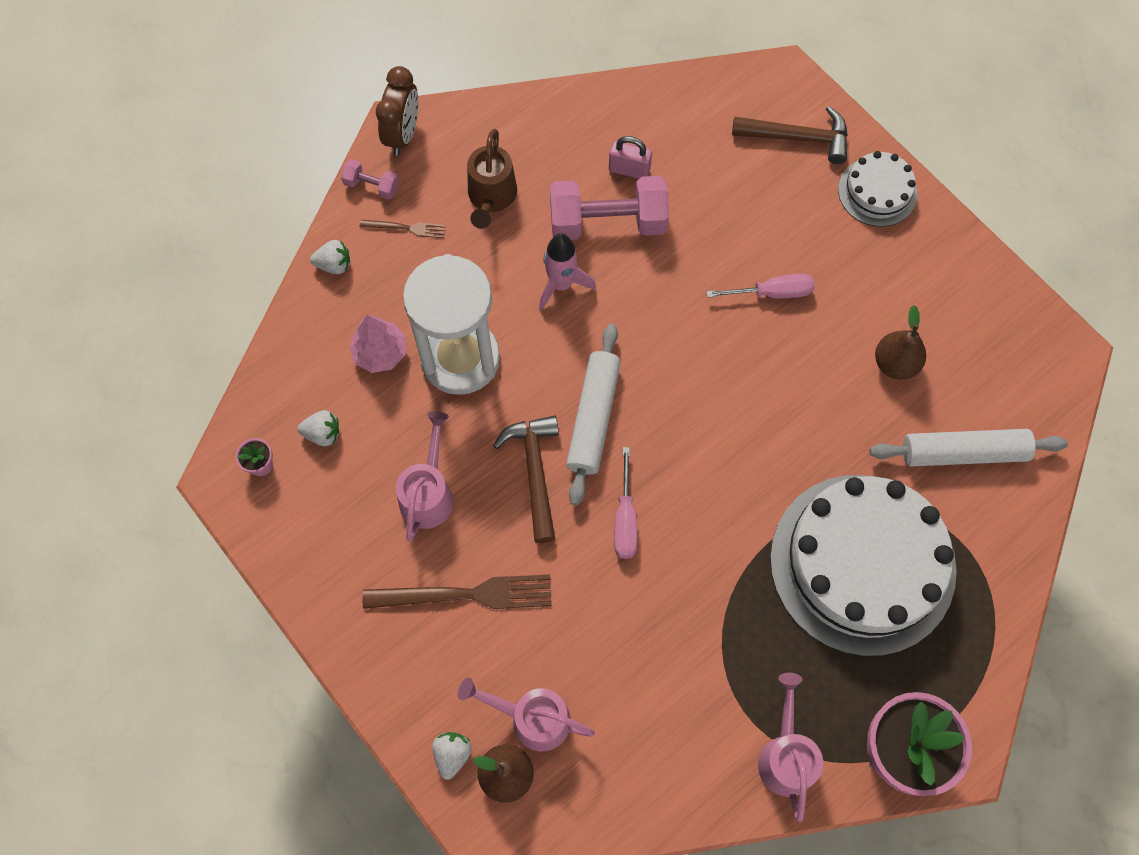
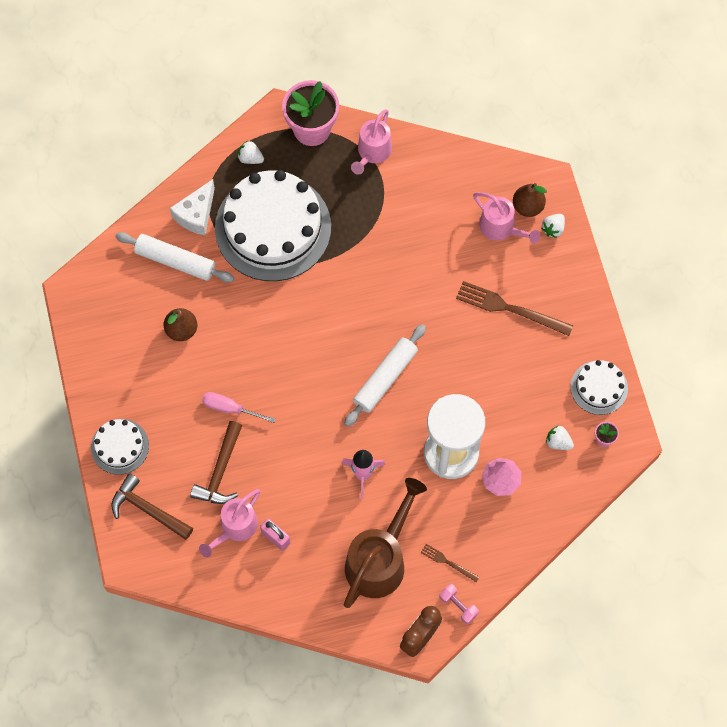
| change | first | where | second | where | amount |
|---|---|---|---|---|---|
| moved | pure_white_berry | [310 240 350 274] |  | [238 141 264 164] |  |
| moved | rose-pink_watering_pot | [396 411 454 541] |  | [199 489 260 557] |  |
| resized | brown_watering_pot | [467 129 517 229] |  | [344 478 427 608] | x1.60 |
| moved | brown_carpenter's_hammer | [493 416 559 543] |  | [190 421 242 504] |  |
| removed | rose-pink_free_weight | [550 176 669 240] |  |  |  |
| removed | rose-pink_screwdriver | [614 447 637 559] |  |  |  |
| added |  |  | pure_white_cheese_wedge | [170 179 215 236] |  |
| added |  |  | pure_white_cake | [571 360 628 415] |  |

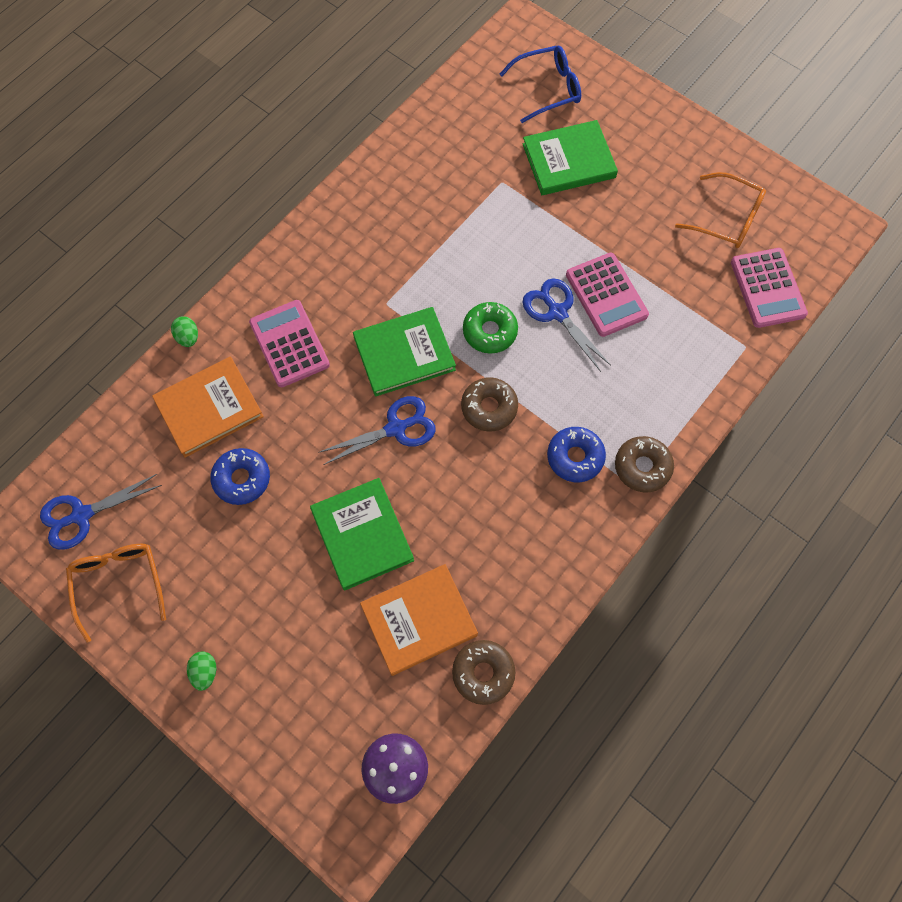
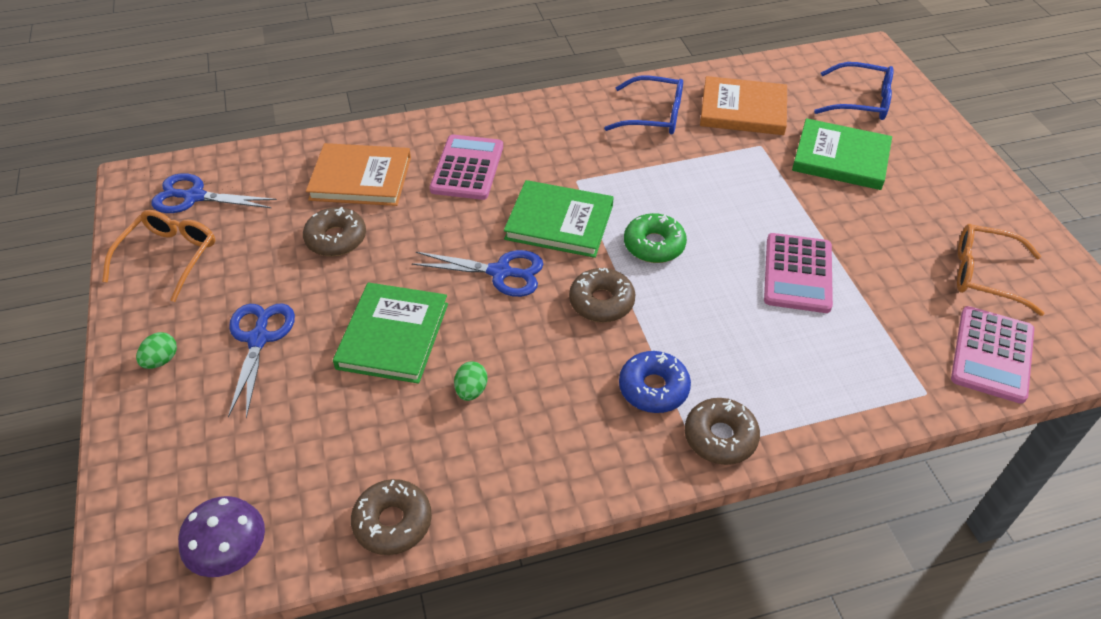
| change | first | where | second | where | amount |
|---|---|---|---|---|---|
| moved | emerald_egg | [171 316 198 347] |  | [454 362 487 401] |  |
| recoloured | royal_blue_doughnut | [210 448 270 505] | brown_doughnut | [303 207 366 256] |  |
| moved | orange_hardcover | [360 564 478 676] |  | [700 76 787 135] |  |
| moved | royal_blue_shears | [522 278 611 372] |  | [228 303 295 419] |  |
| turned | orange_spectacles | [675 172 766 248] |  | [957 224 1045 316] | 135 degrees clockwise |
| added |  |  | royal_blue_spectacles | [604 76 683 135] |  |

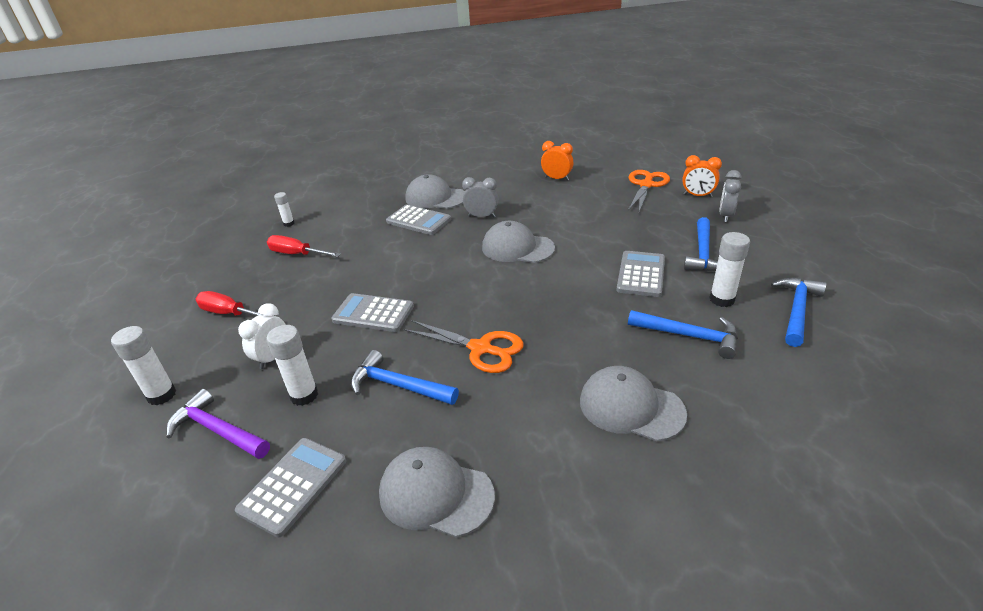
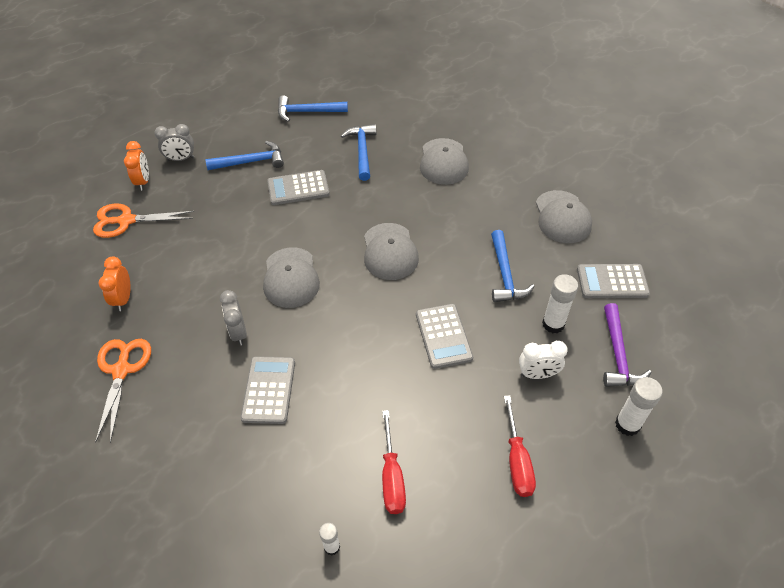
| change | first | where | second | where | amount |
|---|---|---|---|---|---|
| moved | orange_shears | [404 320 524 373] |  | [95 339 151 443] |  |
| moved | ash-grey_cap | [405 174 465 209] |  | [364 223 419 280] |  |
| removed | pure_white_glue | [709 232 750 307] |  |  |  |

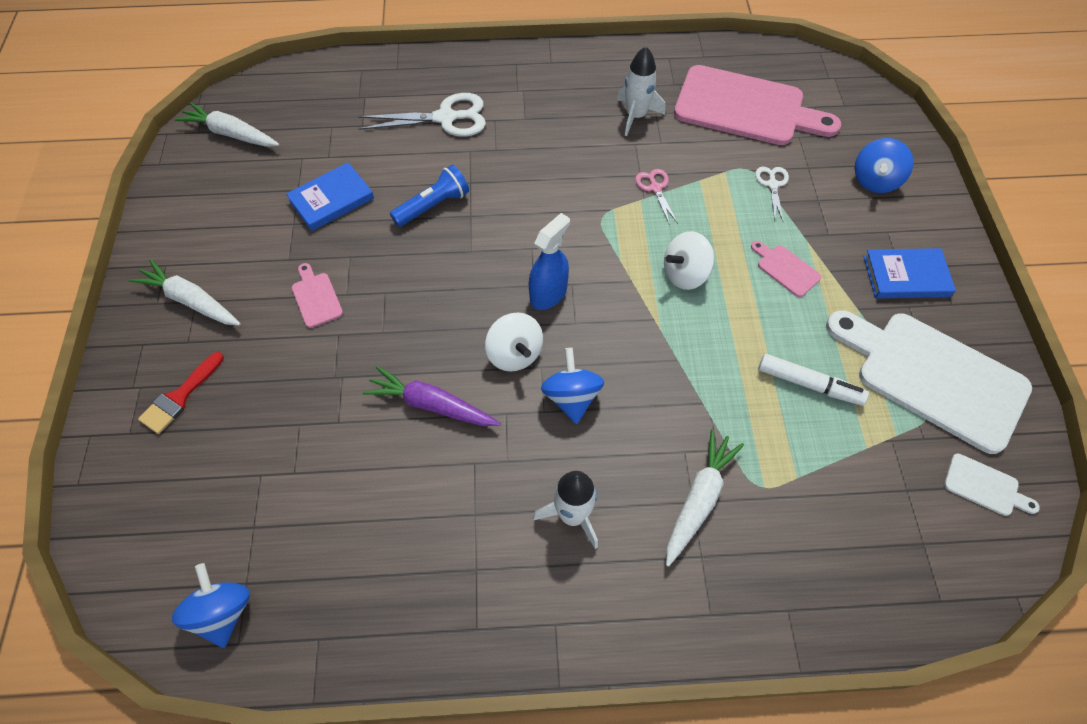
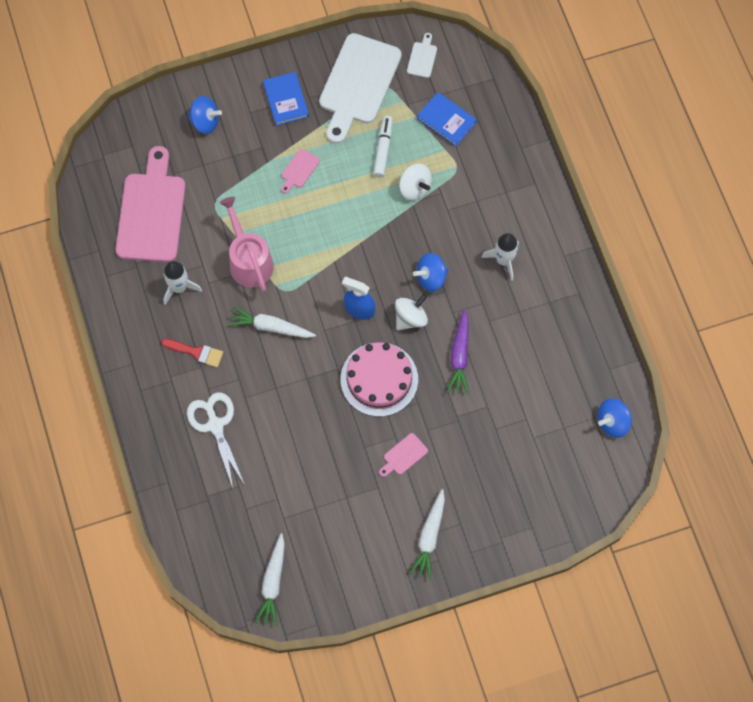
| change | first | where | second | where | amount |
|---|---|---|---|---|---|
| moved | red_paint_brush | [138 352 224 434] |  | [161 339 223 367] |  |
| moved | royal_blue_hardcover | [286 162 374 231] |  | [417 92 477 147] |  |
| removed | royal_blue_pocket_torch | [390 165 469 227] |  |  |  |
| replaced | rose-pink_shears | [635 169 678 225] | rose-pink_watering_pot | [220 197 274 292] |  |
| moved | pure_white_whirligig | [664 231 714 290] |  | [399 164 432 200] |  |
| moved | pure_white_toy_carrot | [666 429 744 567] |  | [228 306 316 338] |  |
| removed | pure_white_shears | [755 167 789 223] |  |  |  |
| added |  |  | rose-pink_cake | [341 342 418 417] |  |

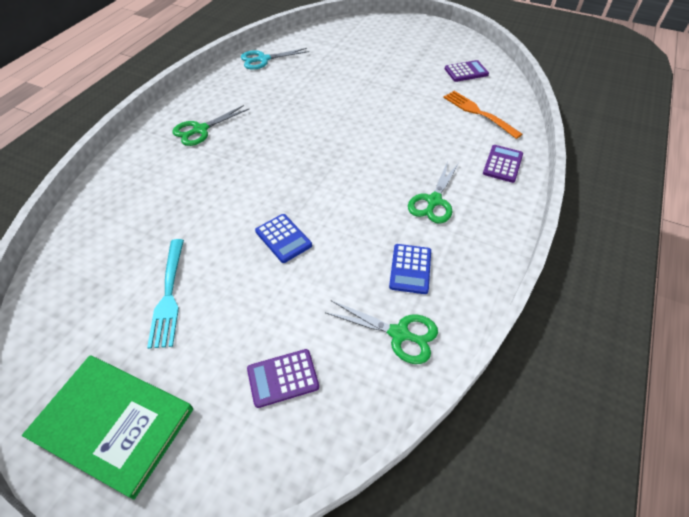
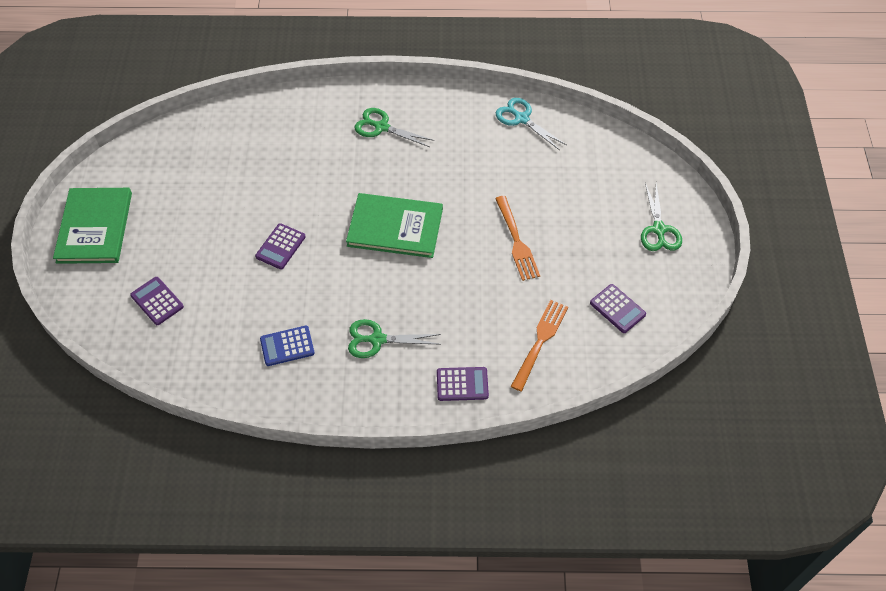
| change | first | where | second | where | amount |
|---|---|---|---|---|---|
| removed | turquoise_dinner_fork | [147 239 184 349] |  |  |  |
| recoloured | royal_blue_calculator | [255 214 312 263] | royal_purple_calculator | [255 223 306 269] |  |
| moved | emerald_shears | [325 301 438 364] |  | [641 183 682 251] |  |
| added |  |  | emerald_hardcover | [346 193 443 258] |  |
| added |  |  | orange_dinner_fork | [495 196 540 281] |  |

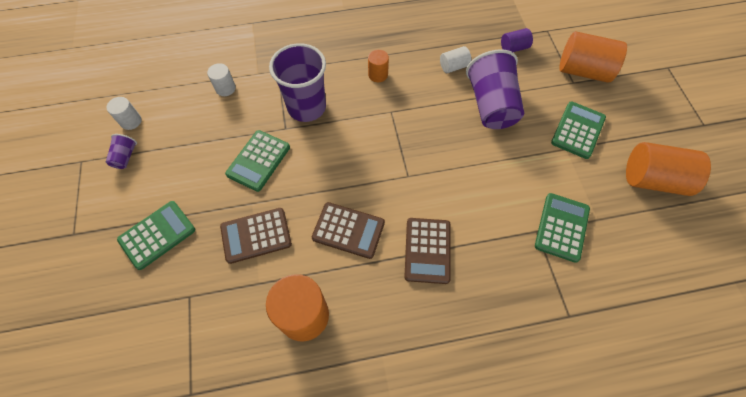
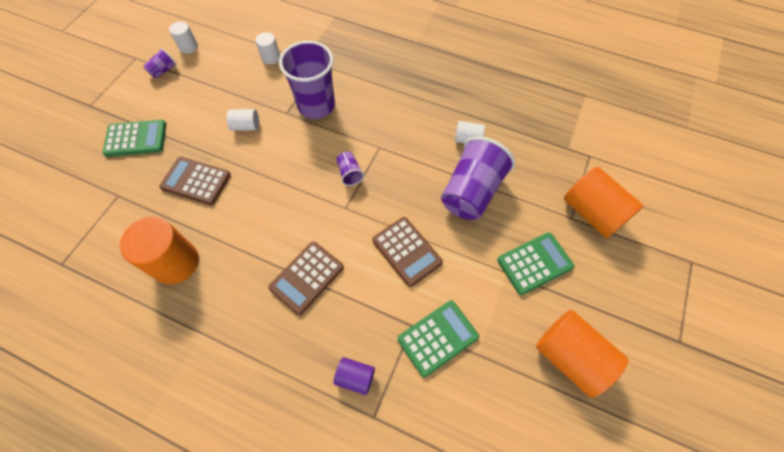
| change | first | where | second | where | amount |
|---|---|---|---|---|---|
| replaced | emerald_calculator | [225 130 290 192] | pure_white_cylinder_shape | [226 109 259 131] |  |
| moved | brown_calculator | [312 202 385 259] |  | [372 217 443 287] |  |
| removed | orange_cylinder_shape | [368 50 389 82] |  |  |  |
| moved | royal_purple_cylinder_shape | [501 28 533 52] |  | [334 357 375 395] |  |
| added |  |  | royal_purple_tumbler | [337 152 364 186] |  |

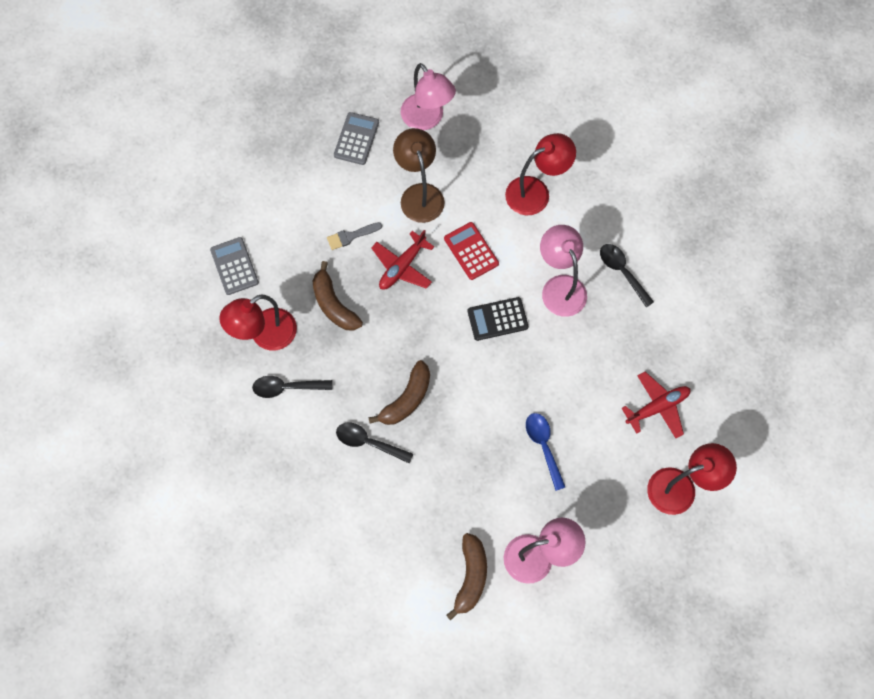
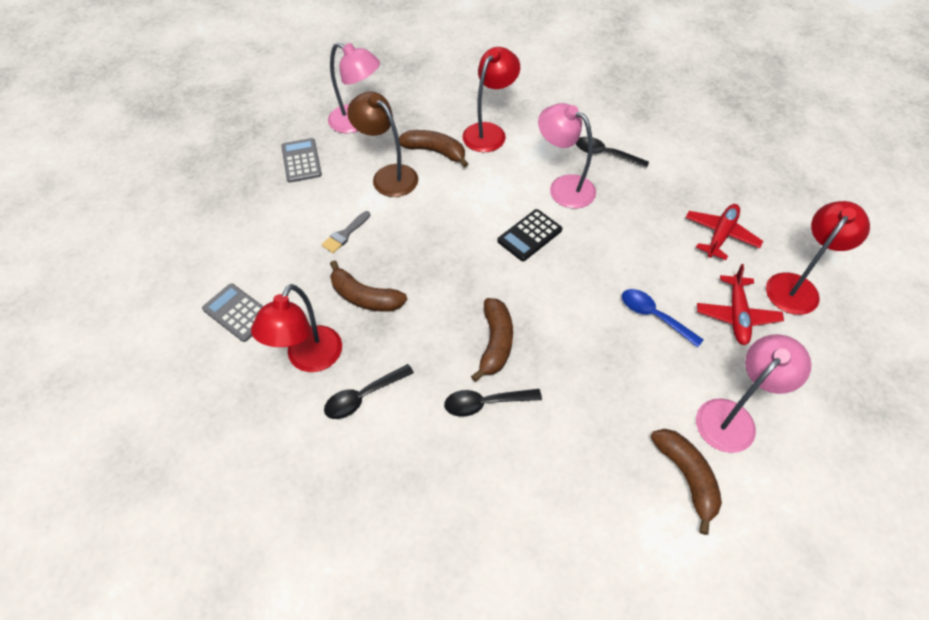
| change | first | where | second | where | amount |
|---|---|---|---|---|---|
| moved | red_plane | [371 230 434 289] |  | [697 264 784 345] |  |
| removed | red_calculator | [444 222 499 280] |  |  |  |
| added |  |  | brown_banana | [399 130 468 168] |  |

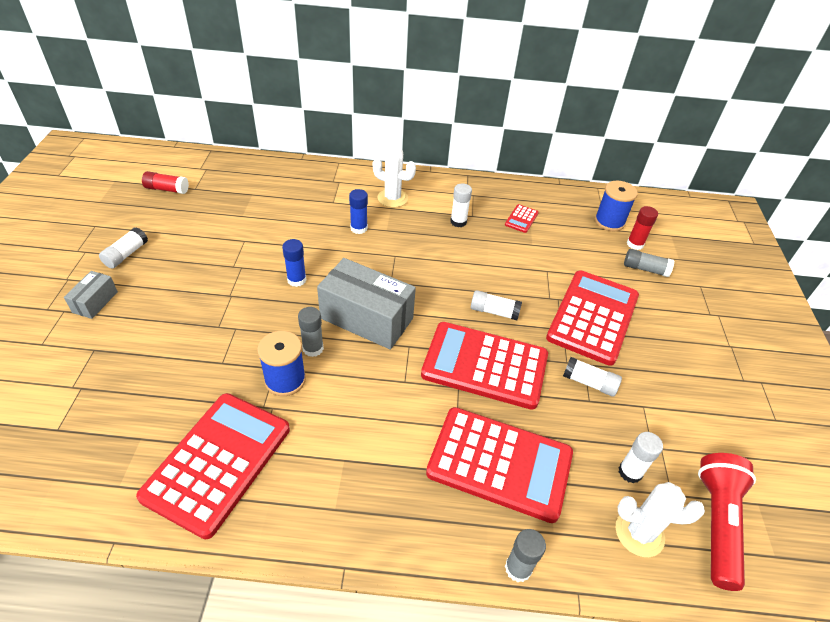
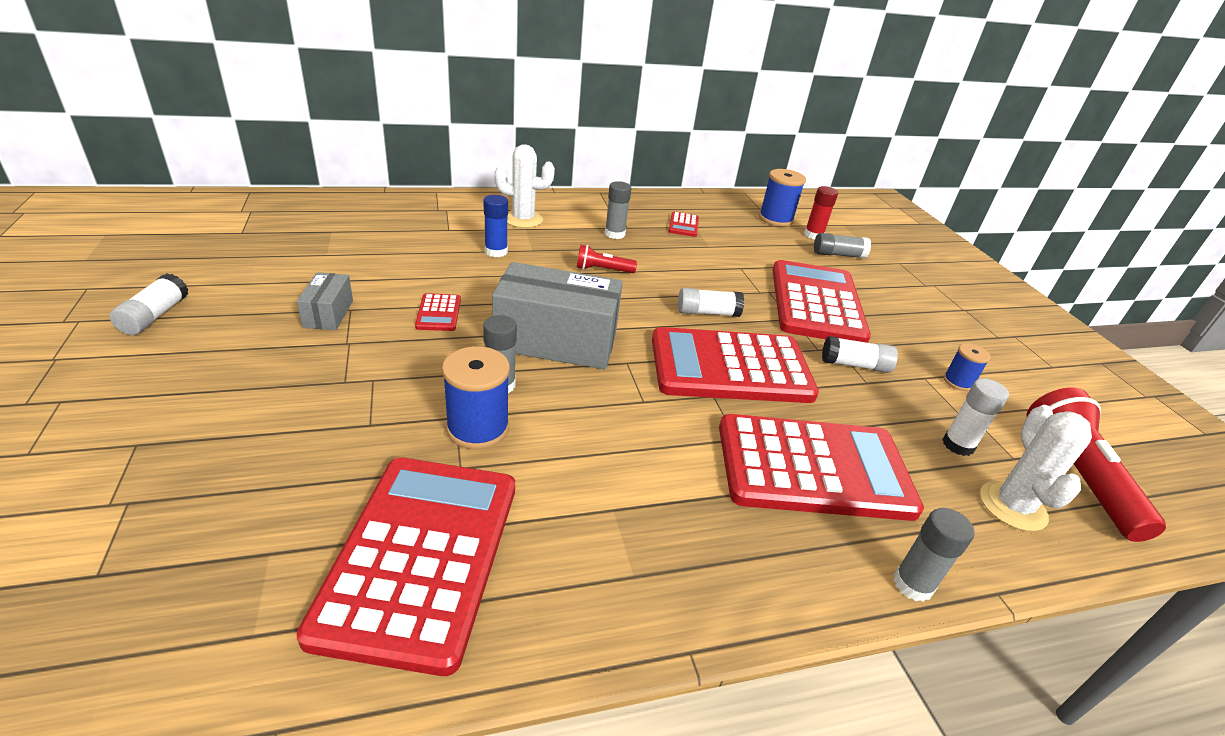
| change | first | where | second | where | amount |
|---|---|---|---|---|---|
| moved | ash-grey_parcel | [64 271 118 319] |  | [297 272 353 330] |  |
| removed | red_glue | [142 171 189 194] |  |  |  |
| replaced | royal_blue_glue | [282 239 306 287] | red_calculator | [415 293 461 331] |  |
| recoloured | pure_white_glue | [450 183 472 227] | ash-grey_glue | [605 181 631 239] |  |
| turned | pure_white_cactus | [616 482 705 557] |  | [980 405 1092 531] | 75 degrees counterclockwise |
| added |  |  | red_pocket_torch | [577 245 637 273] |  |
| added |  |  | royal_blue_spool | [944 343 991 391] |  |

